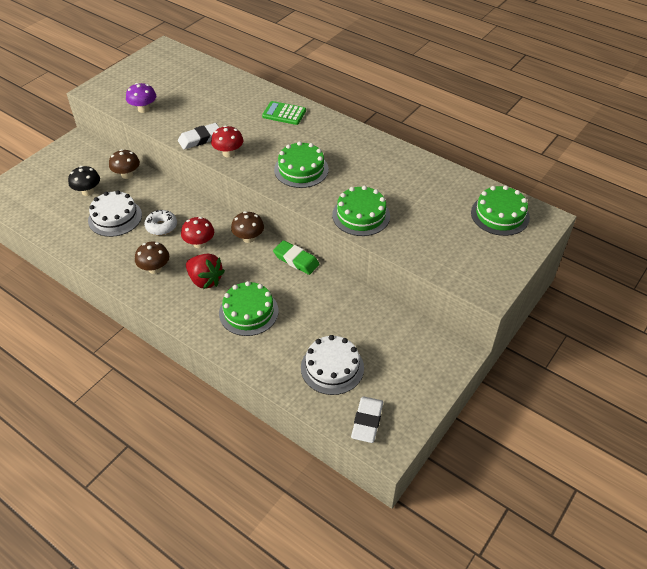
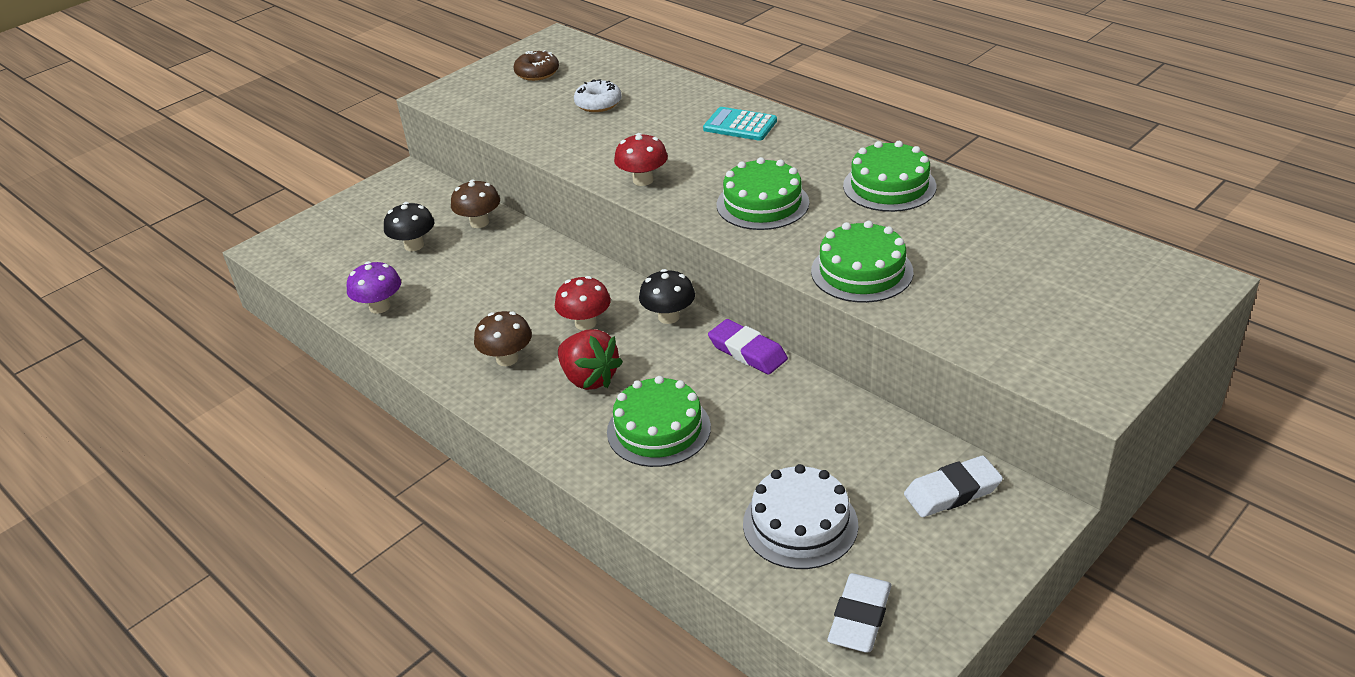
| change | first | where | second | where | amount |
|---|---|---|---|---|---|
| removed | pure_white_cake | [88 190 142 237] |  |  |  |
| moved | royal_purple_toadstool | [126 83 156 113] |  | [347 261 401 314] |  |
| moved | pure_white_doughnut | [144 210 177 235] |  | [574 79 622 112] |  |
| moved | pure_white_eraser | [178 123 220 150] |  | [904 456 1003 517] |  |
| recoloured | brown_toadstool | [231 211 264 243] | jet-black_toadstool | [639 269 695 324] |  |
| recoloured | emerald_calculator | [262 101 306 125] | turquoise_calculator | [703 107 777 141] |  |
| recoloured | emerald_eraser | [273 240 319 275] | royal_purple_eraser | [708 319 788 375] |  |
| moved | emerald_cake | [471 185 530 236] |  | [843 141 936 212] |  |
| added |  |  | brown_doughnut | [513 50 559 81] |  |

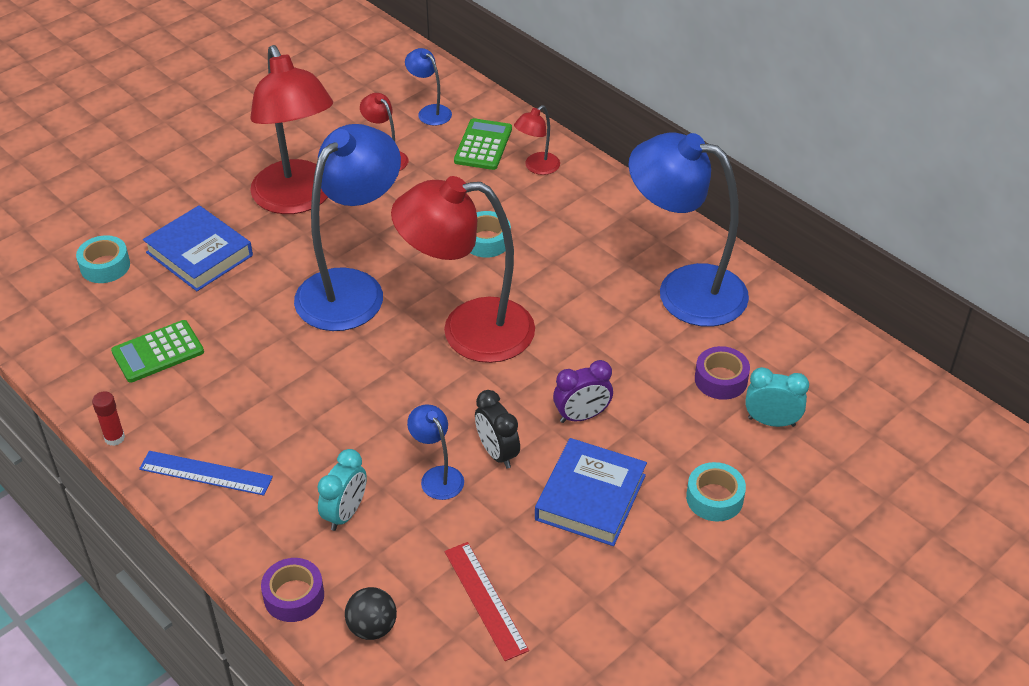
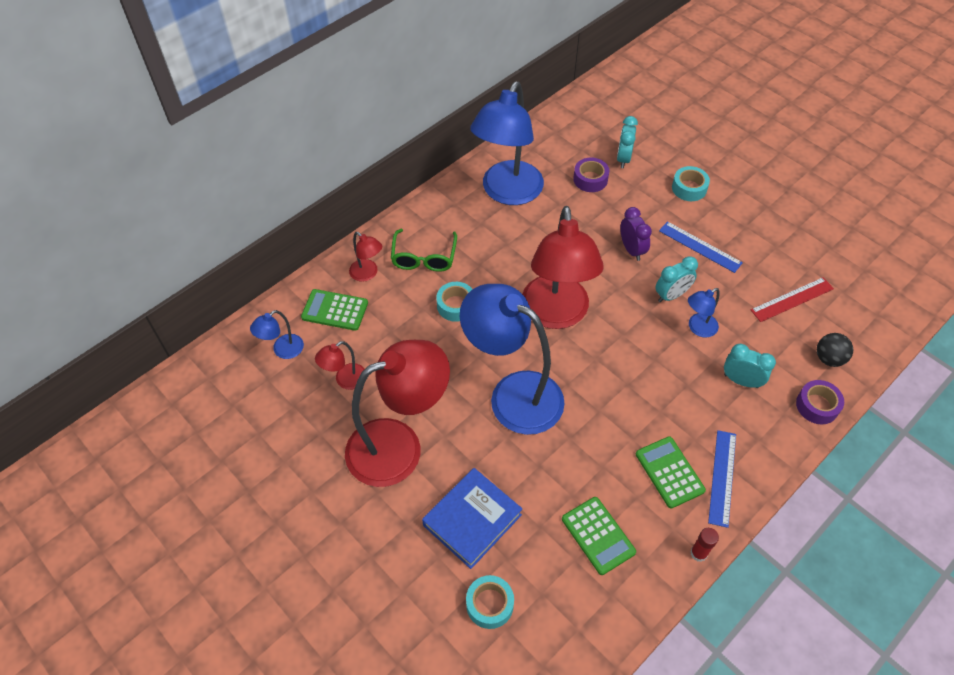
| change | first | where | second | where | amount |
|---|---|---|---|---|---|
| recoloured | jet-black_alarm_clock | [475 390 520 469] | turquoise_alarm_clock | [655 256 698 302] |  |
| replaced | royal_blue_hardcover | [535 438 647 546] | royal_blue_measuring_stick | [659 221 743 273] |  |
| added |  |  | emerald_spectacles | [391 229 457 272] |  |
| added |  |  | emerald_calculator | [636 436 706 509] |  |

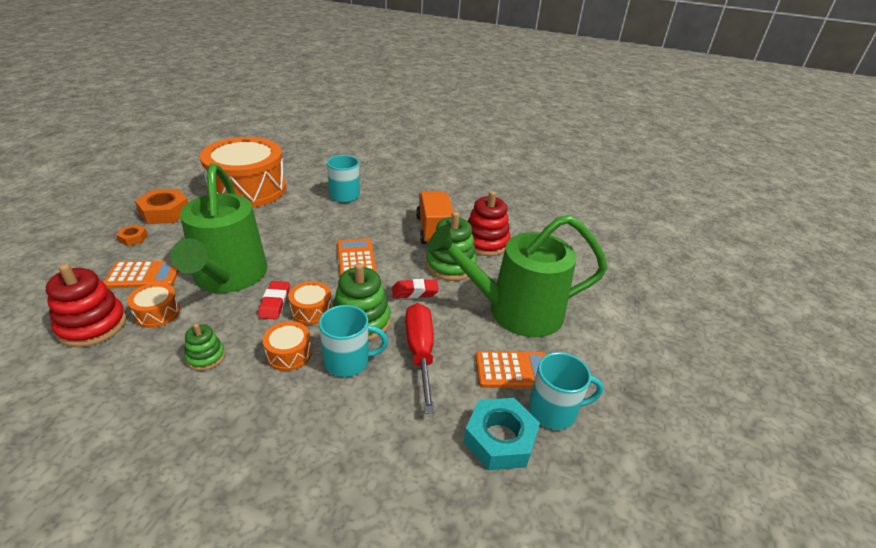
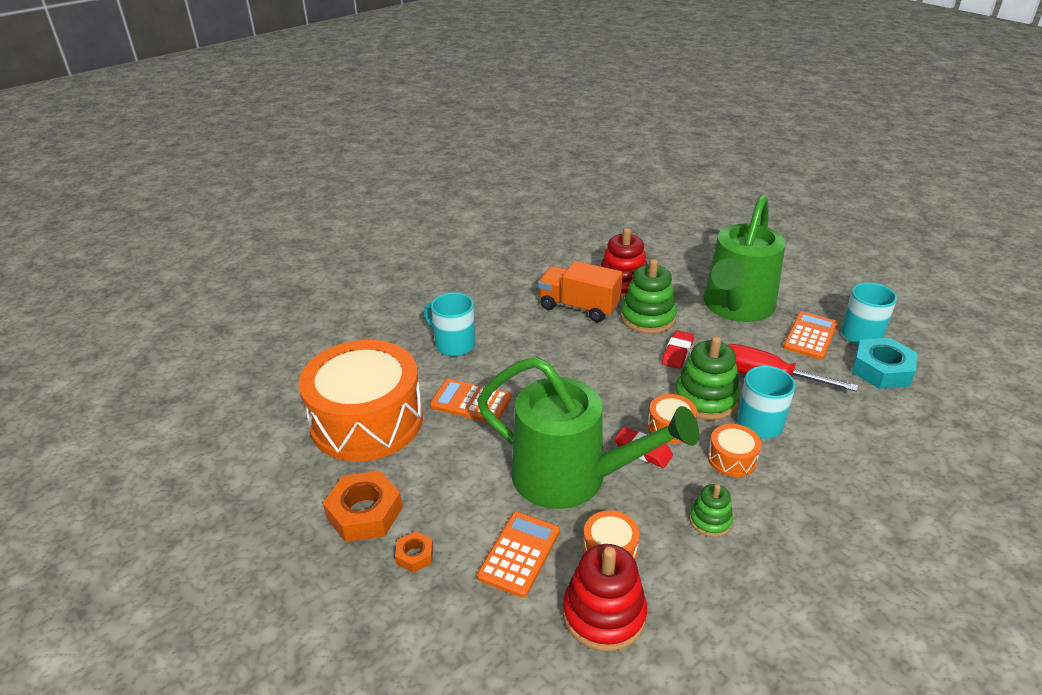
| change | first | where | second | where | amount |
|---|---|---|---|---|---|
| moved | orange_calculator | [337 239 376 276] |  | [430 379 511 423] |  |

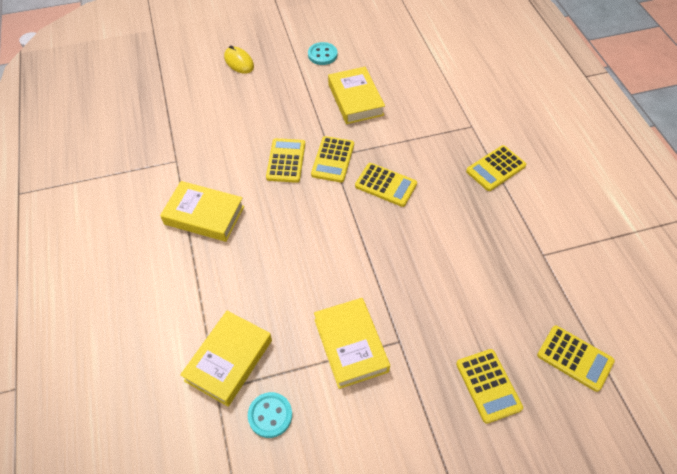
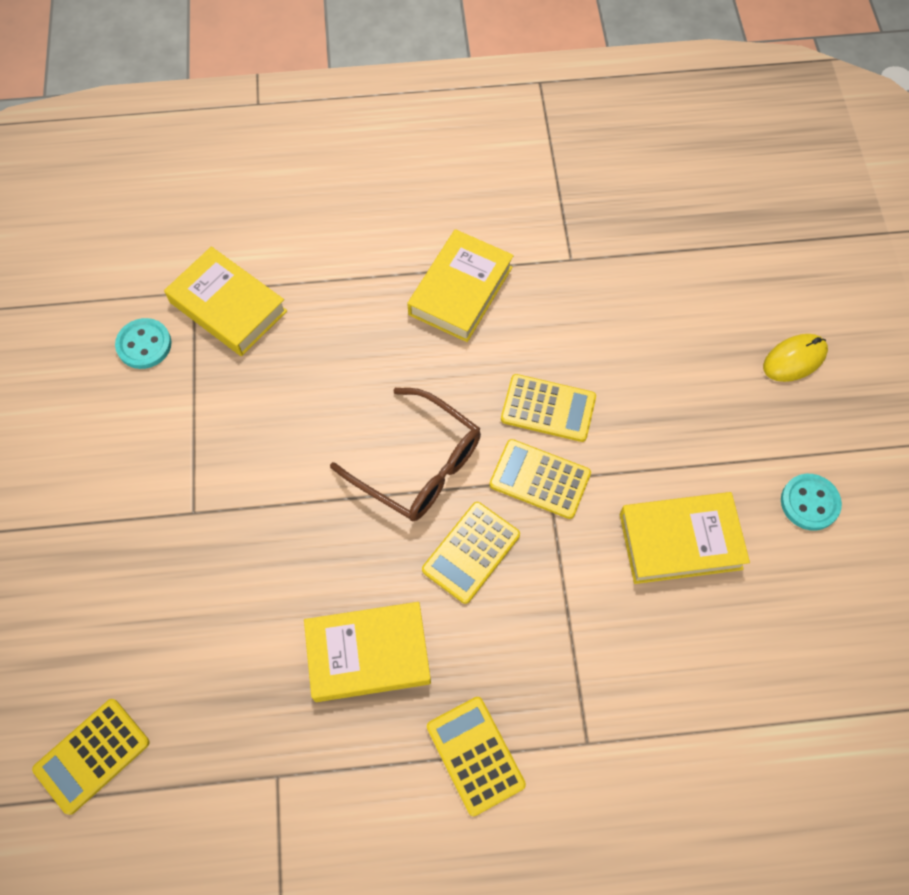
| change | first | where | second | where | amount |
|---|---|---|---|---|---|
| moved | golden_hardcover | [314 298 390 389] |  | [304 602 431 702] |  |
| removed | golden_calculator | [456 349 523 424] |  |  |  |
| added |  |  | brown_spectacles | [330 388 481 521] |  |

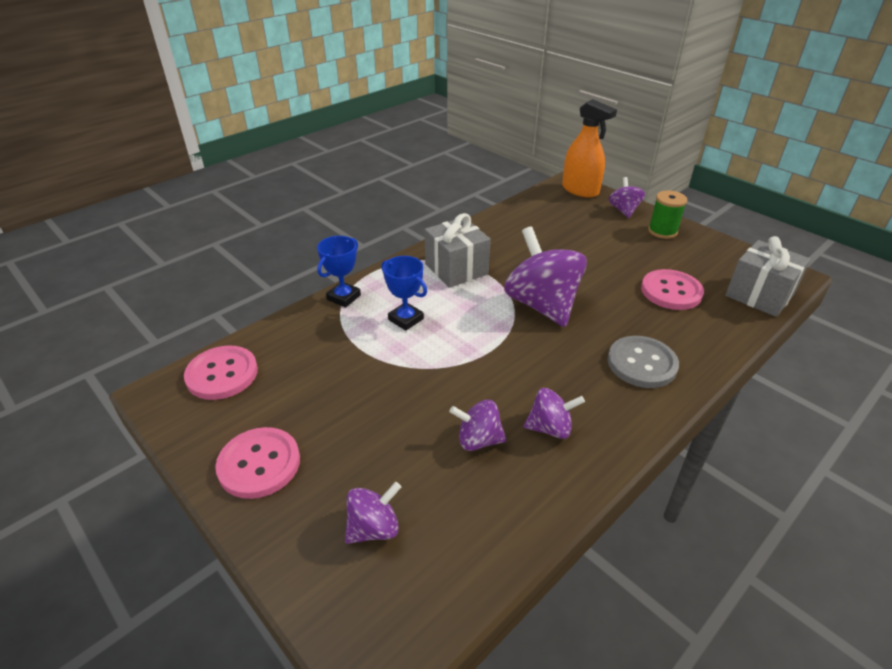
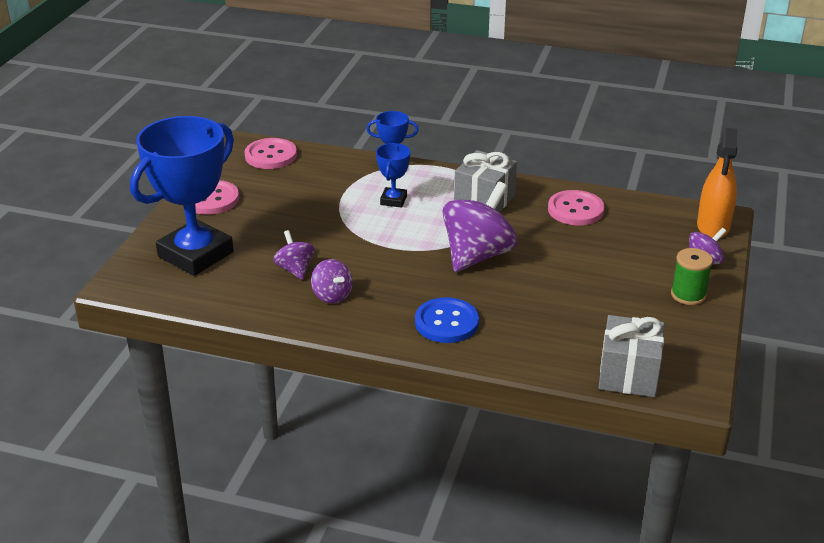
| change | first | where | second | where | amount |
|---|---|---|---|---|---|
| replaced | royal_purple_whirligig | [345 482 401 544] | royal_blue_award_cup | [130 116 234 276] |  |
| recoloured | ash-grey_sewing_button | [608 336 679 388] | royal_blue_sewing_button | [415 298 479 343] |  |
| moved | rose-pink_sewing_button | [641 269 704 310] |  | [548 190 605 226] |  |

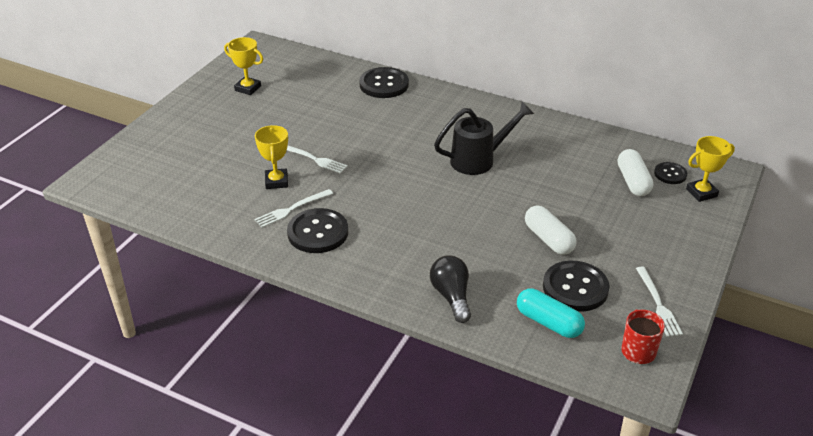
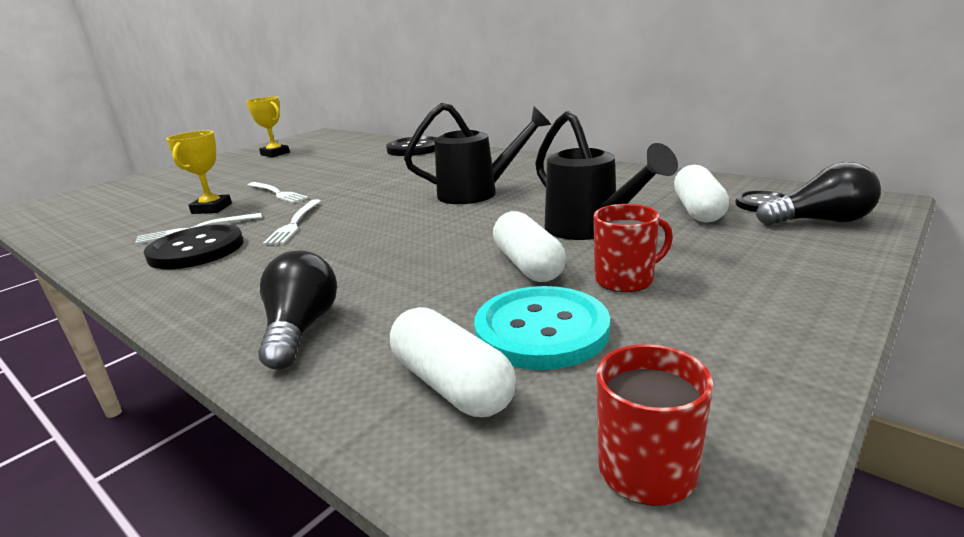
| change | first | where | second | where | amount |
|---|---|---|---|---|---|
| recoloured | turquoise_pill | [517 288 585 338] | pure_white_pill | [390 307 516 417] |  |
| recoloured | jet-black_sewing_button | [543 261 610 312] | turquoise_sewing_button | [474 286 610 370] |  |
| moved | pure_white_dinner_fork | [636 266 683 337] |  | [263 199 321 245] |  |
| replaced | golden_award_cup | [686 136 735 202] | jet-black_lightbulb | [756 162 881 225] |  |
| added |  |  | jet-black_watering_pot | [535 111 678 240] |  |
| added |  |  | red_tea_mug | [593 204 673 292] |  |

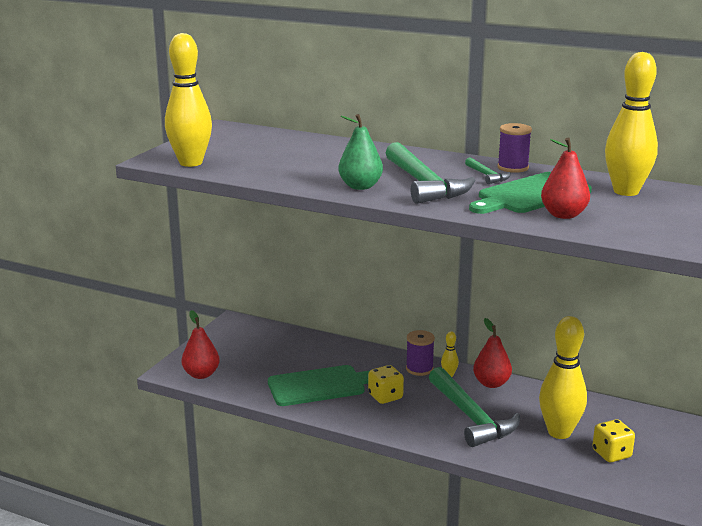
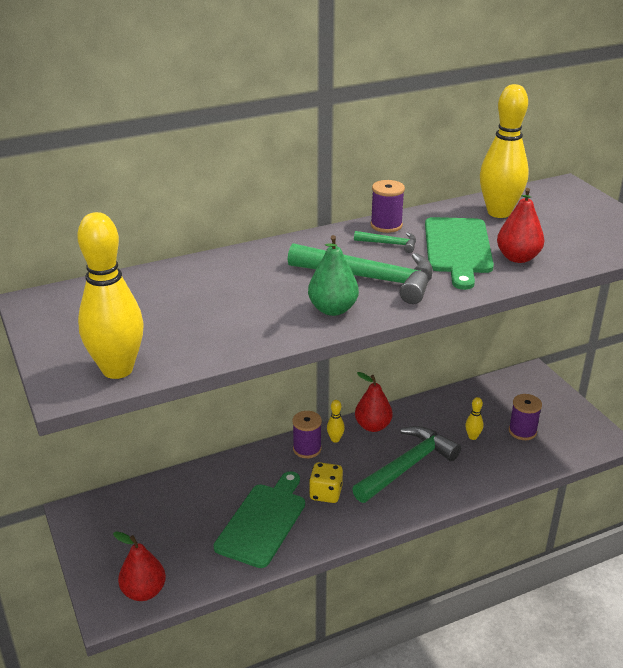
| change | first | where | second | where | amount |
|---|---|---|---|---|---|
| turned | emerald_carpenter's_hammer | [429 367 520 447] |  | [352 426 461 503] | 60 degrees counterclockwise |
| resized | golden_skittle | [539 316 587 439] |  | [465 397 484 440] | x0.42 |
| replaced | golden_die | [592 419 635 462] | royal_purple_spool | [509 394 542 440] |  |

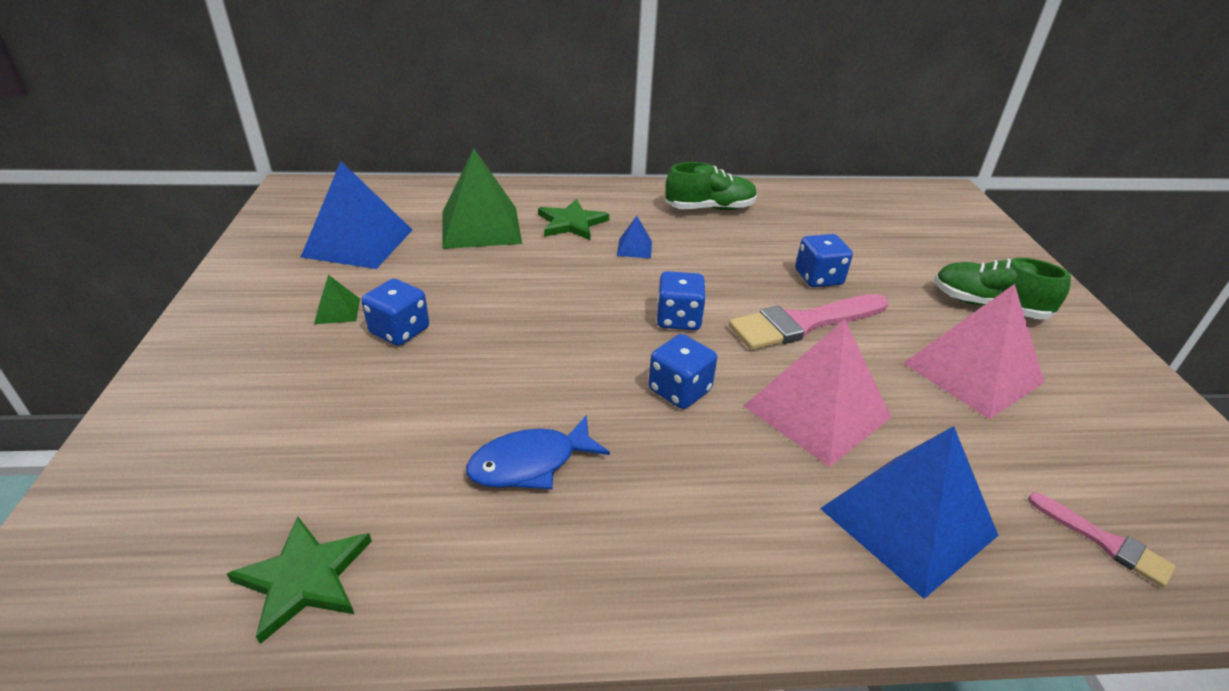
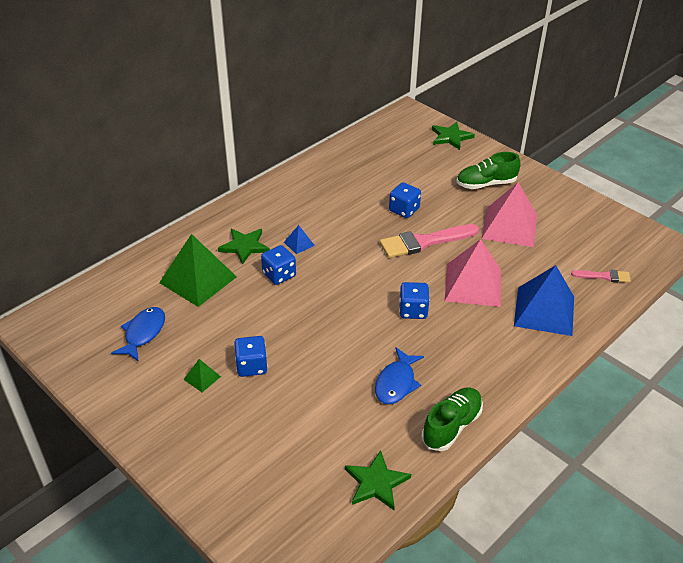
| change | first | where | second | where | amount |
|---|---|---|---|---|---|
| replaced | royal_blue_pyramid_shape | [301 161 412 269] | royal_blue_fish_figure | [111 307 165 362] |  |
| moved | royal_blue_die | [657 271 706 330] |  | [261 245 296 285] |  |
| moved | emerald_lace-up_shoe | [665 162 757 210] |  | [422 388 483 451] |  |
| turned | rose-pink_paint_brush | [729 294 888 350] |  | [380 224 479 258] | 45 degrees clockwise |
| added |  |  | emerald_star_shape | [432 122 475 150] |  |

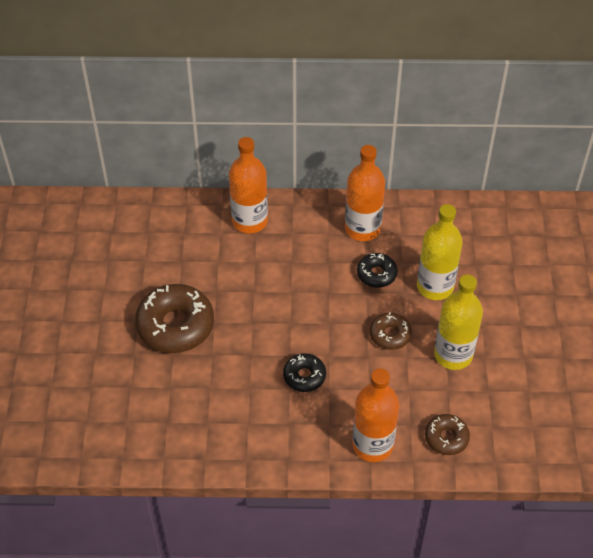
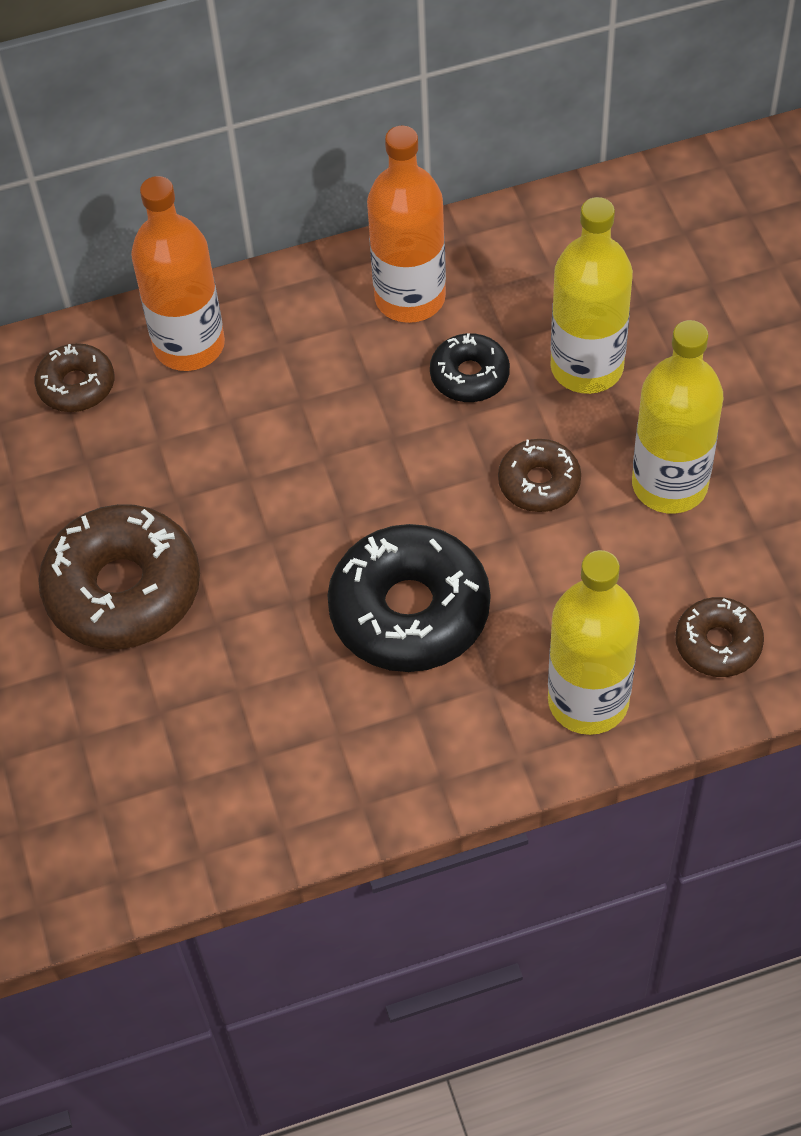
| change | first | where | second | where | amount |
|---|---|---|---|---|---|
| resized | jet-black_doughnut | [283 353 326 392] |  | [327 524 490 672] | x1.88 |
| recoloured | orange_bottle | [353 369 399 462] | golden_bottle | [548 550 640 735] |  |
| added |  |  | brown_doughnut | [35 343 114 412] |  |

